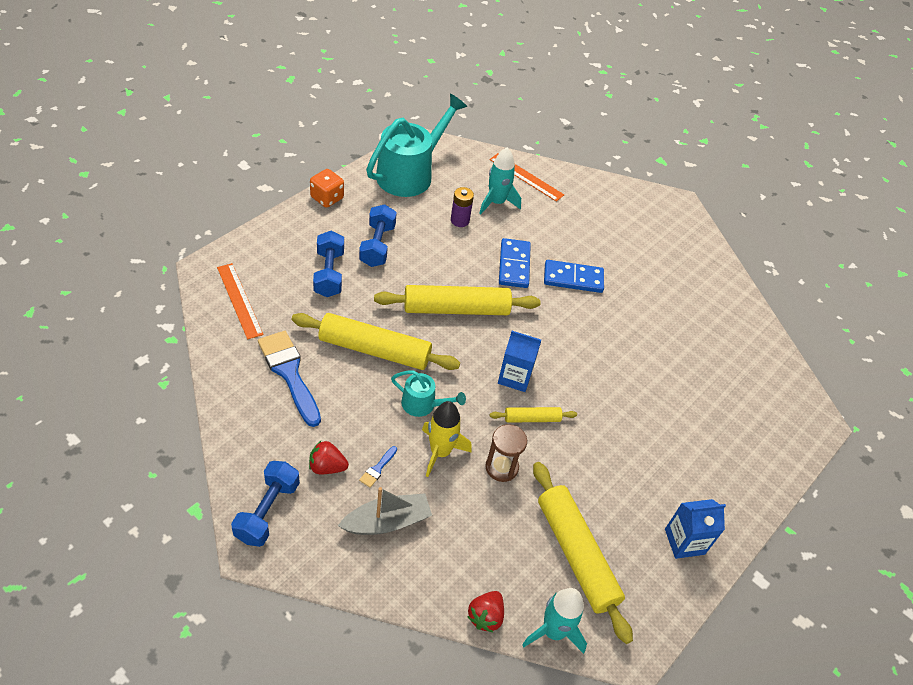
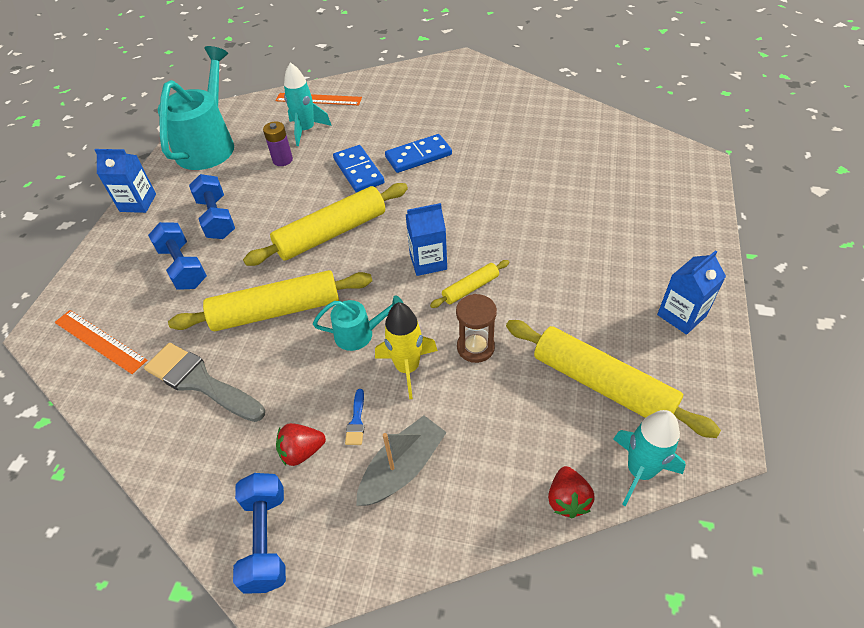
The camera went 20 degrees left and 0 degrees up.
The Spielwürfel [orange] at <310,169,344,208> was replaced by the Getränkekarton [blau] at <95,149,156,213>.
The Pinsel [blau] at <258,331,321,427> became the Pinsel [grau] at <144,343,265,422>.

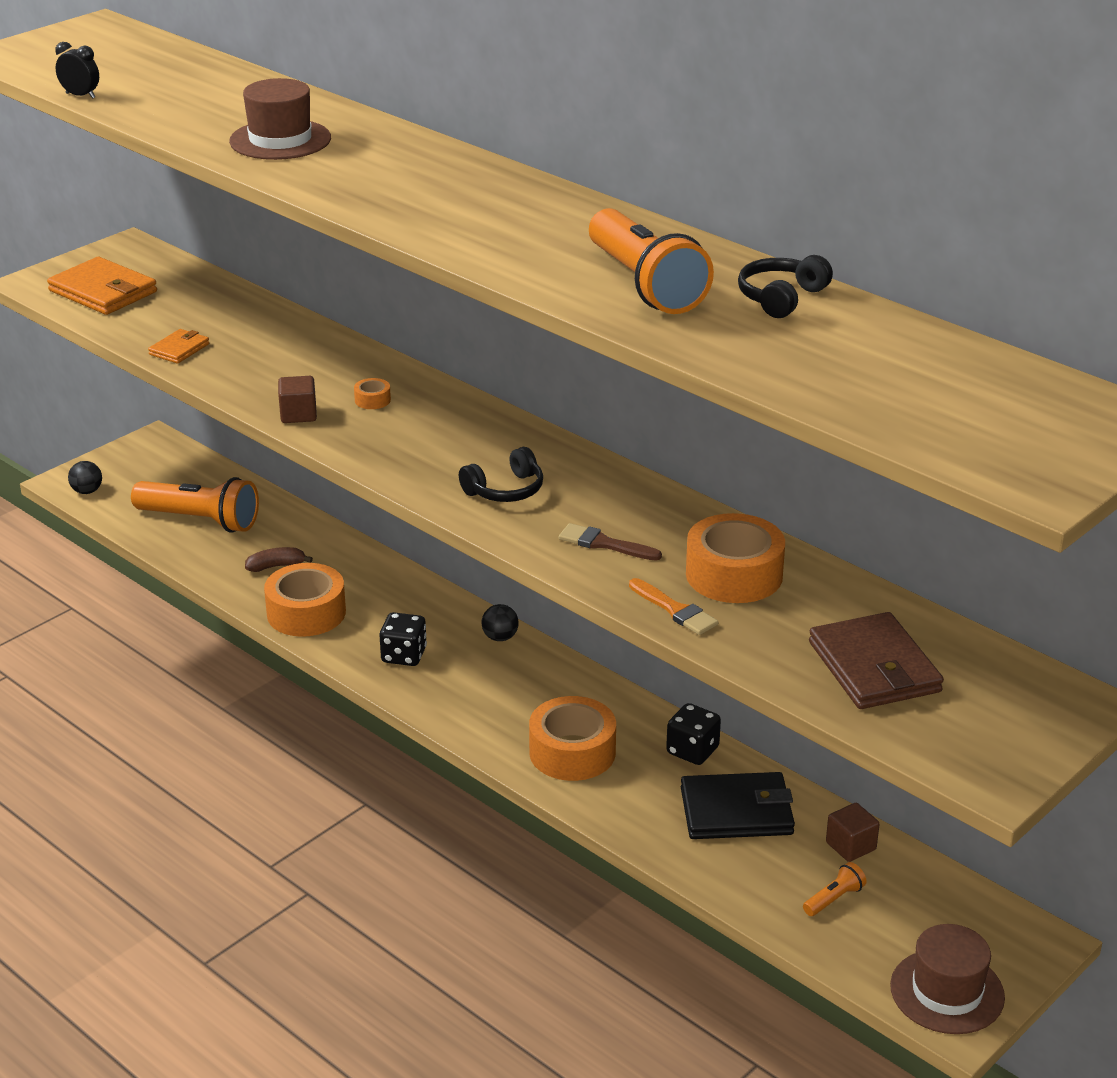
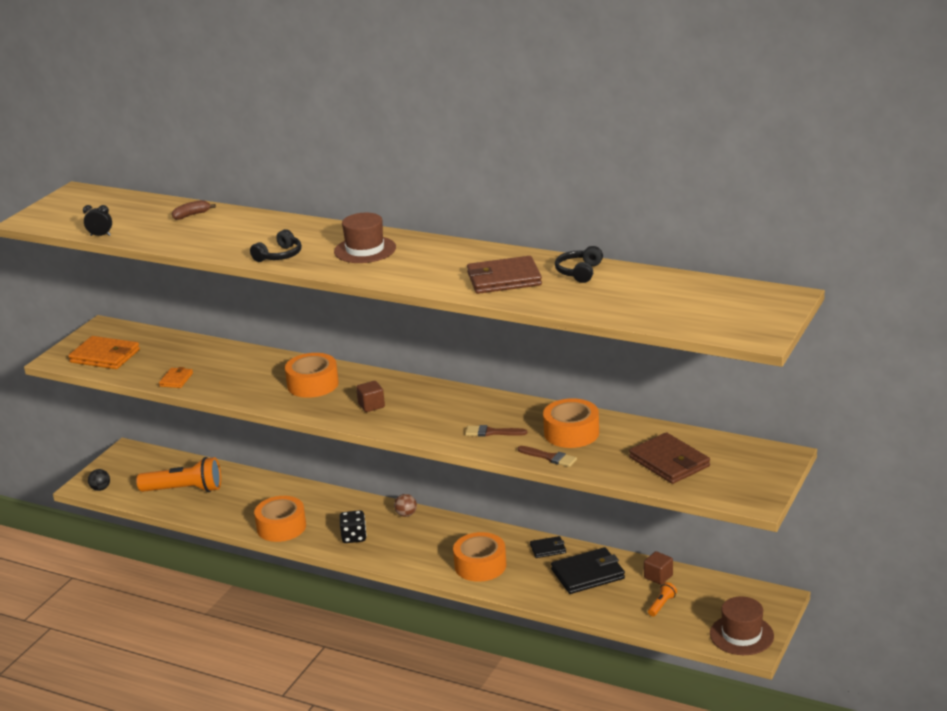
The camera went 15 degrees left and 5 degrees down.
The Hut [braun] moved from <229,78,331,160> to <334,213,396,263>.
The Taschenlampe [orange] at <589,208,714,314> was replaced by the Geldbörse [braun] at <467,256,542,294>.
The Kubus [braun] moved from <278,376,317,423> to <356,381,385,412>.
The Klebeband [orange] at <354,378,391,409> changed to 2.35 times the size.
The Kopfhörer [schwarz] moved from <459,447,543,502> to <250,229,302,262>.
The Banane [braun] moved from <245,547,313,572> to <172,200,216,220>.
The Pinsel [orange] at <629,578,718,635> became the Pinsel [braun] at <518,446,577,467>.
The Ball [schwarz] at <481,604,519,641> became the Ball [braun] at <394,494,417,517>.
The Spielwürfel [schwarz] at <666,703,721,765> was replaced by the Geldbörse [schwarz] at <530,536,566,558>.

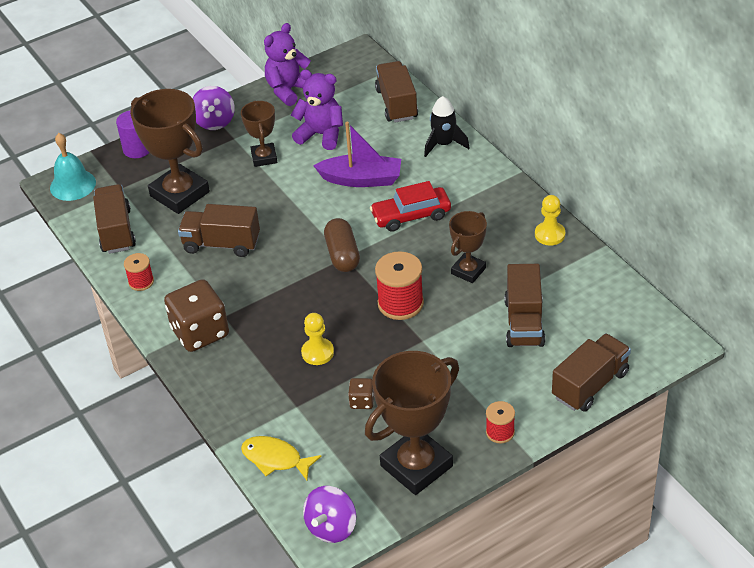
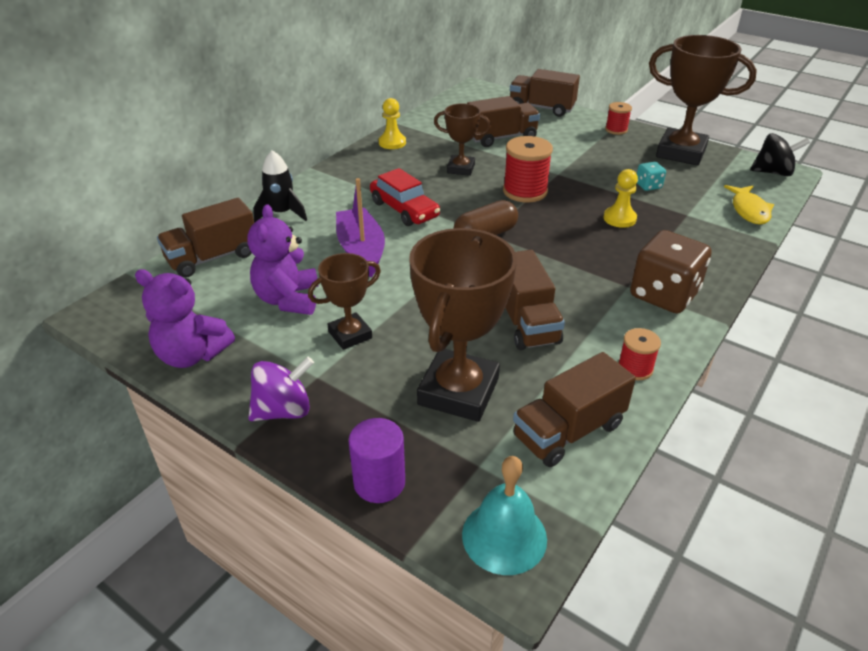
The camera went 115 degrees left and 5 degrees down.
The Spielwürfel [braun] at <348,378,374,409> became the Spielwürfel [türkis] at <637,162,666,191>.
The Kreisel [lila] at <303,486,356,543> became the Kreisel [schwarz] at <750,133,810,176>.

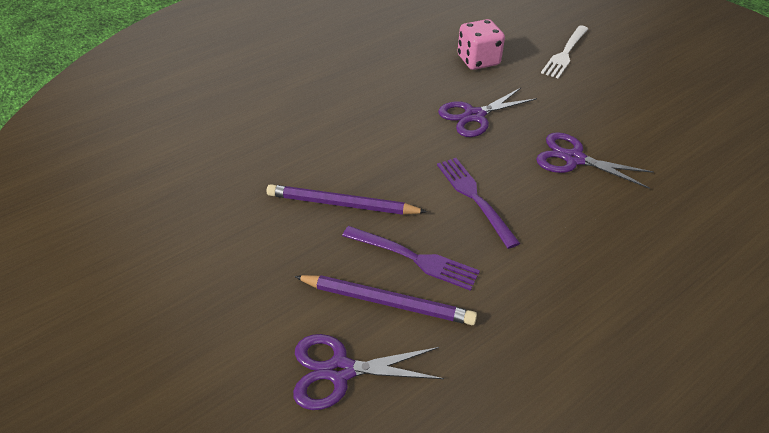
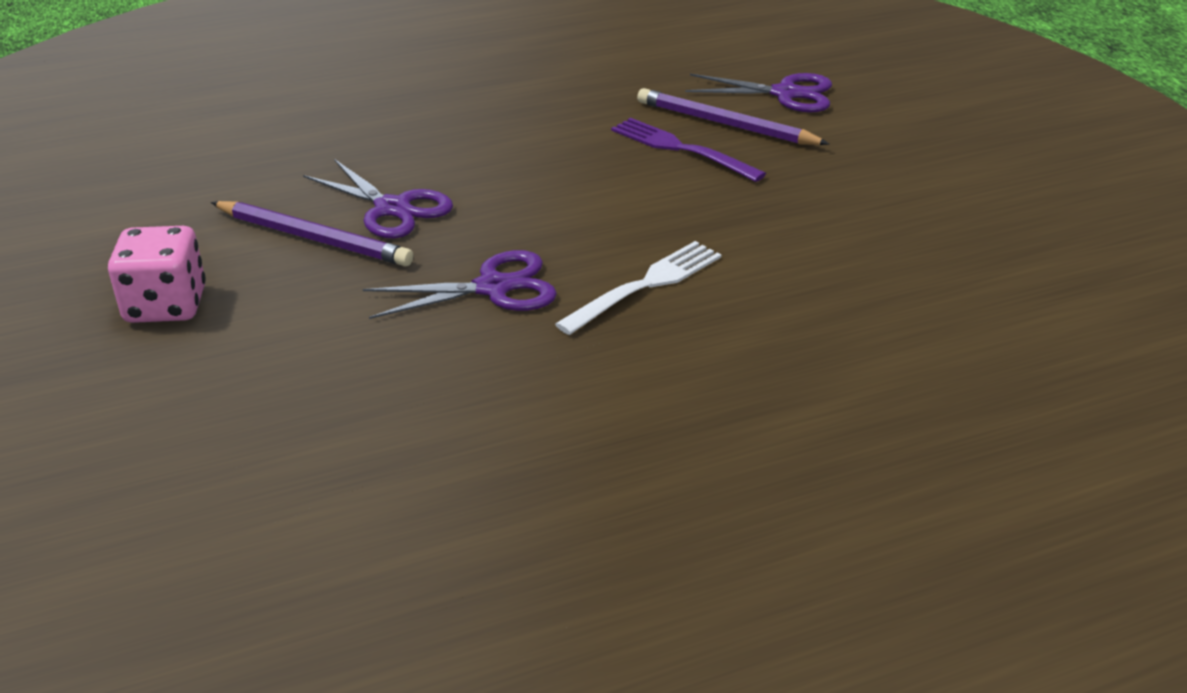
The camera went 165 degrees left and 10 degrees down.
The Spielwürfel [rosa] moved from <457,19,505,70> to <108,226,206,323>.
The Gabel [weiß] moved from <541,25,588,78> to <555,241,721,335>.
The Gabel [lila] at <437,158,520,249> disappeared.
The Bleistift [lila] moved from <266,184,427,215> to <211,201,414,266>.

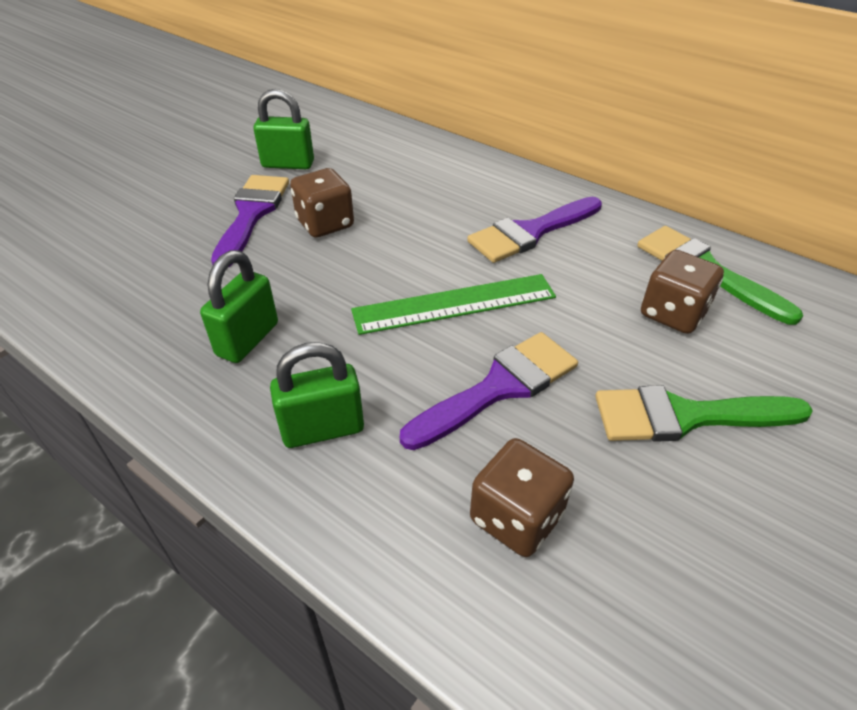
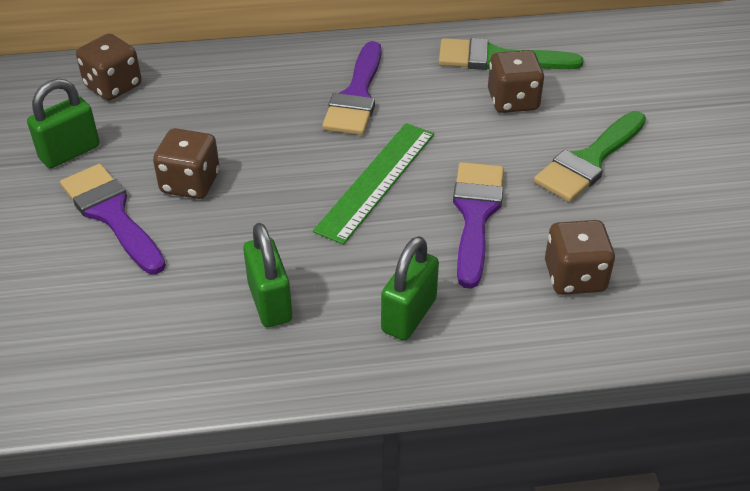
The camera went 45 degrees left and 0 degrees up.
The Spielwürfel [braun] at <76,33,142,101> appeared.

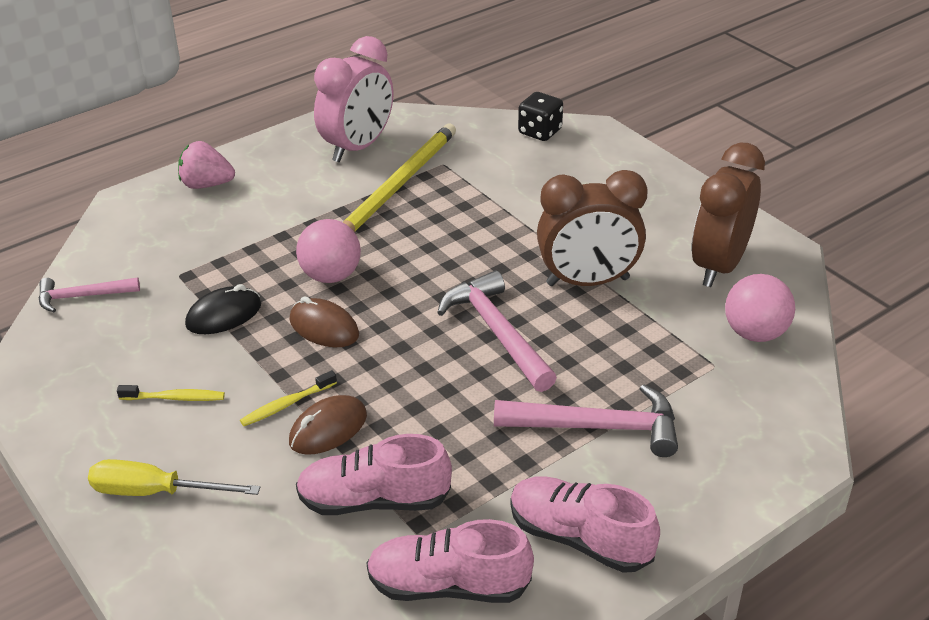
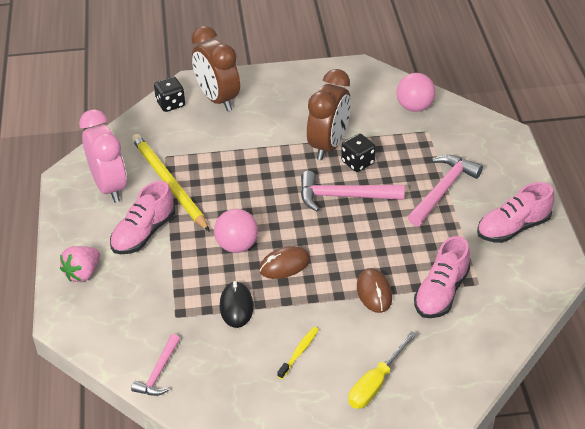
The camera went 60 degrees left and 5 degrees up.
The Wecker [braun] moved from <691,143,765,287> to <191,26,240,111>.
The Zahnbürste [gelb] at <240,370,337,426> disappeared.
The Schuh [rosa] moved from <366,519,534,603> to <110,181,175,254>.
The Spielwürfel [schwarz] at <341,133,376,172> appeared.

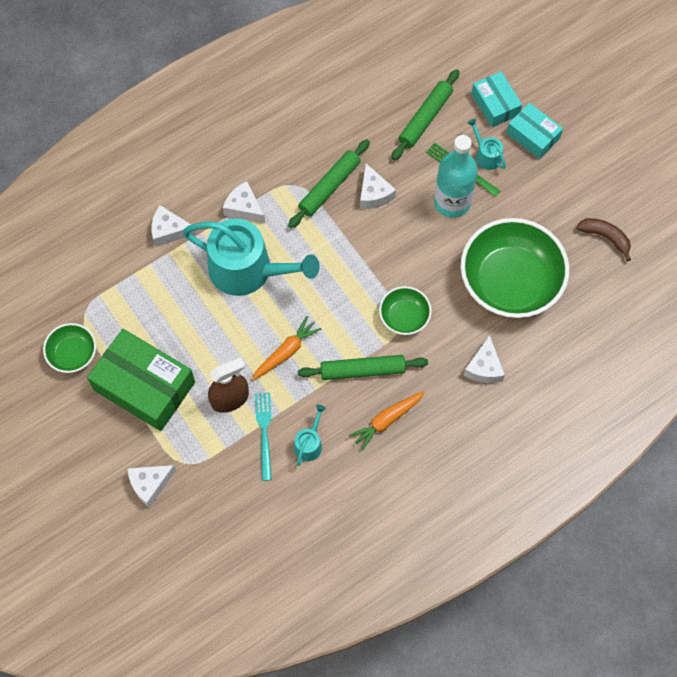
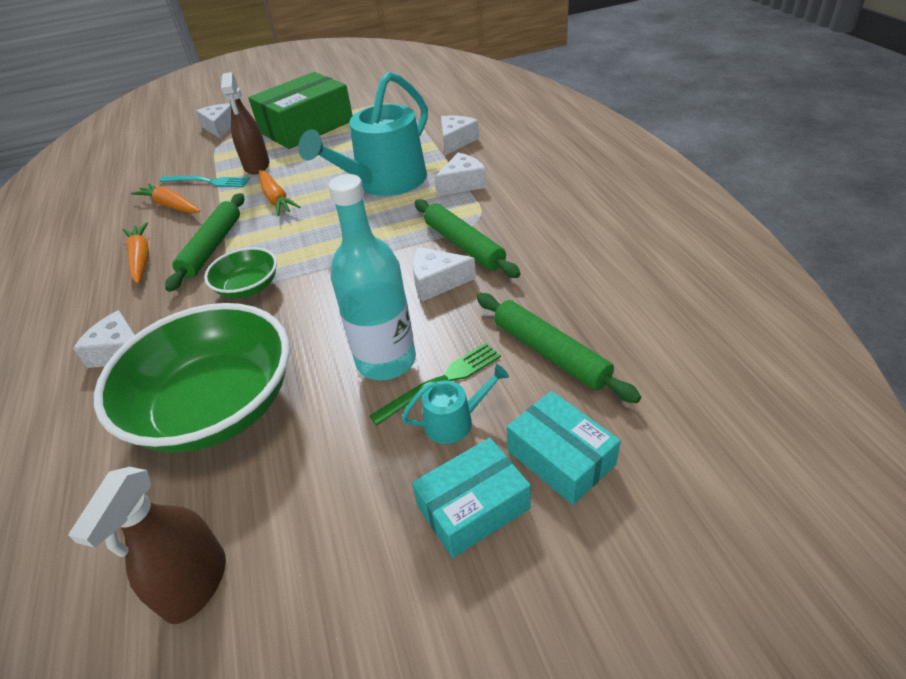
The camera went 110 degrees right and 25 degrees down.
The Schachtel [türkis] at <472,71,522,127> turned 60 degrees clockwise.
The Banane [braun] at <576,218,631,261> was replaced by the Sprühflasche [braun] at <68,467,226,624>.
The Schüssel [grün] at <43,323,96,373> disappeared.
The Gießkanne [türkis] at <294,405,326,466> was replaced by the Karotte [orange] at <131,183,201,213>.

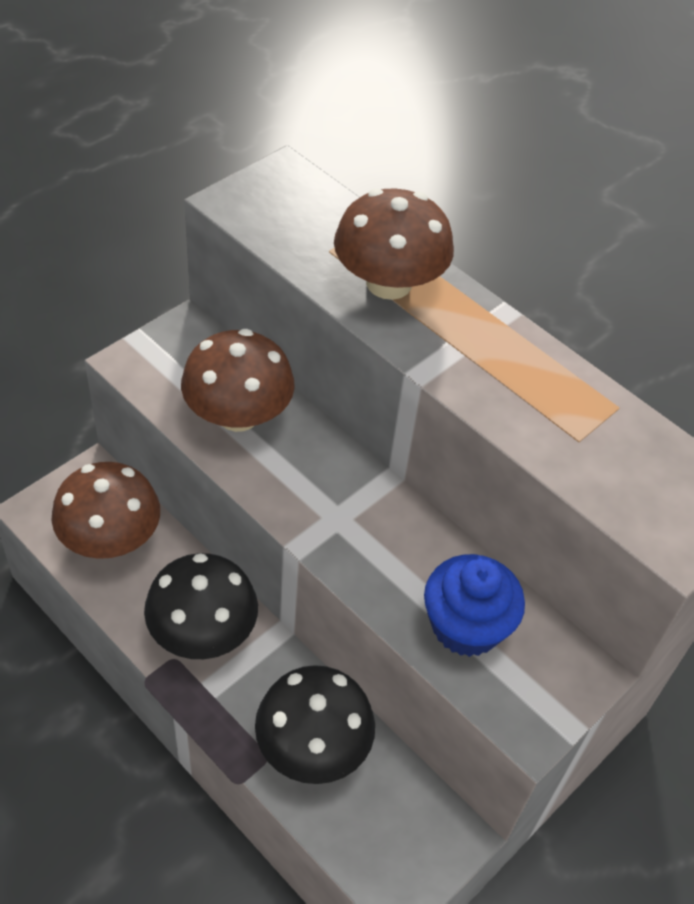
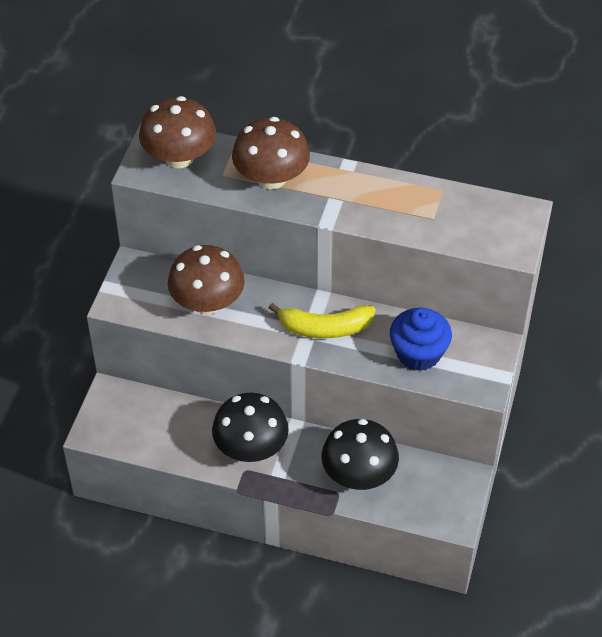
The camera went 25 degrees left and 0 degrees up.
The Pilz [braun] moved from <51,462,160,559> to <139,96,216,168>.
The Banane [gelb] at <269,303,375,338> appeared.

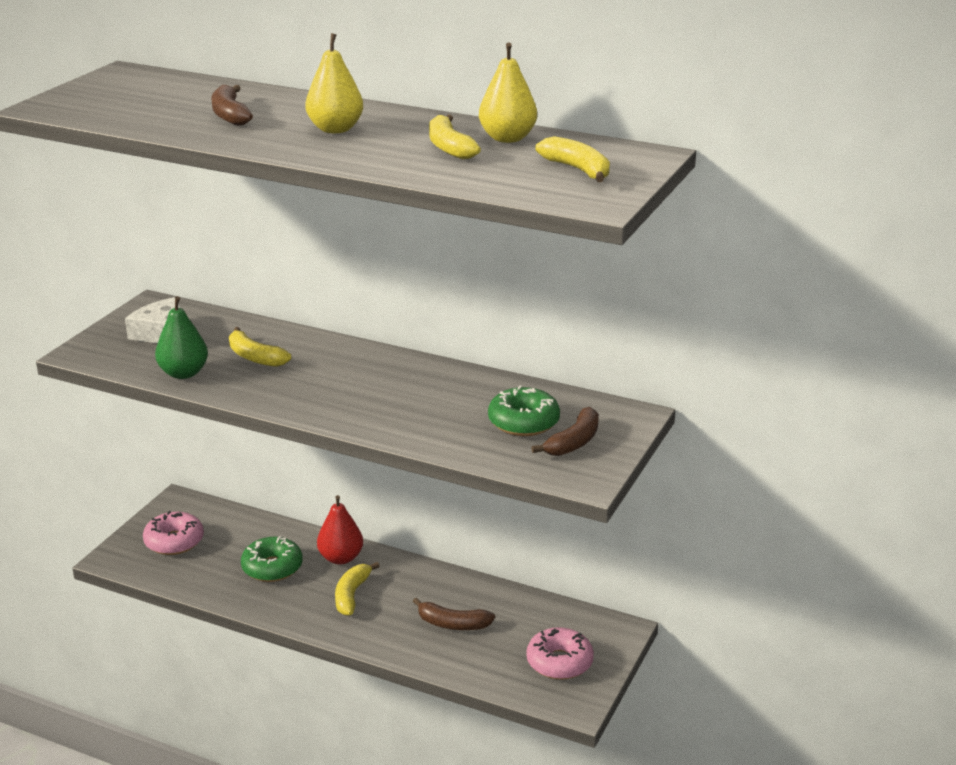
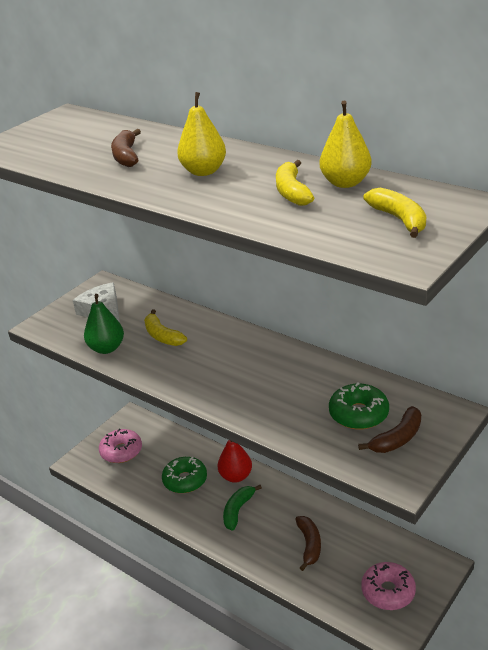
The camera went 15 degrees right and 5 degrees up.
The Banane [gelb] at <335,562,380,616> became the Banane [grün] at <223,485,262,531>.
The Banane [braun] at <413,598,495,630> turned 120 degrees counterclockwise.

